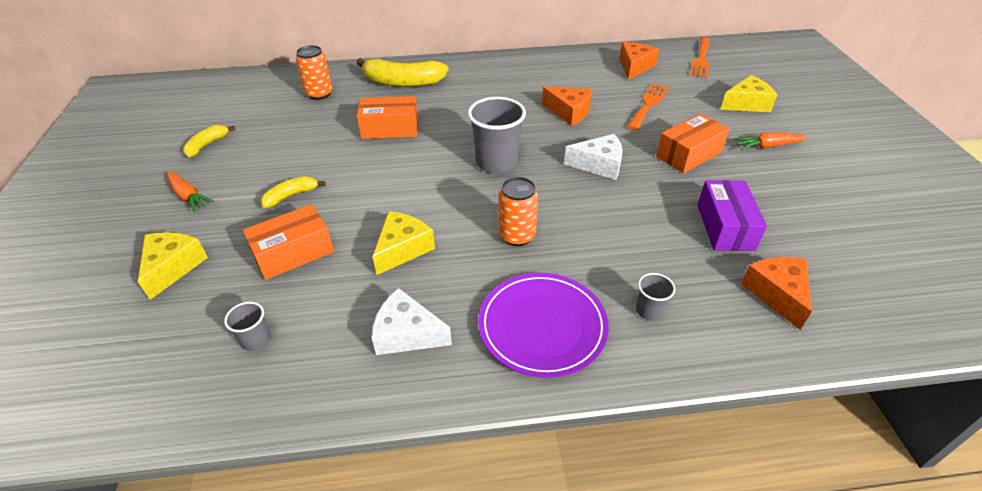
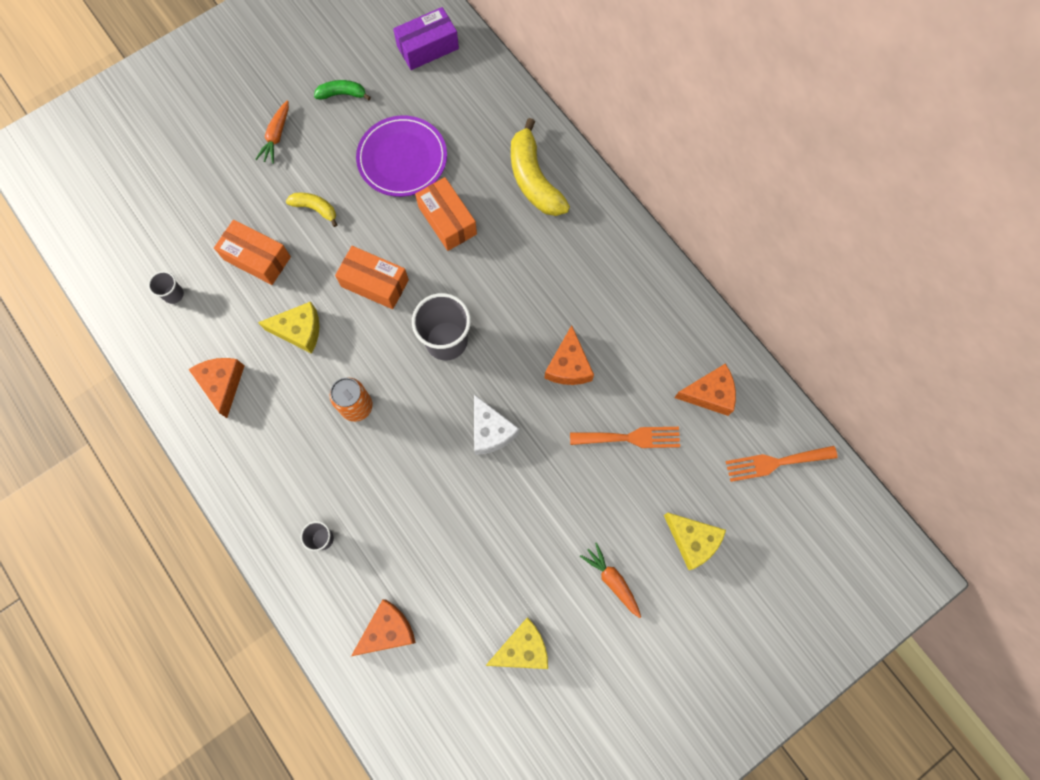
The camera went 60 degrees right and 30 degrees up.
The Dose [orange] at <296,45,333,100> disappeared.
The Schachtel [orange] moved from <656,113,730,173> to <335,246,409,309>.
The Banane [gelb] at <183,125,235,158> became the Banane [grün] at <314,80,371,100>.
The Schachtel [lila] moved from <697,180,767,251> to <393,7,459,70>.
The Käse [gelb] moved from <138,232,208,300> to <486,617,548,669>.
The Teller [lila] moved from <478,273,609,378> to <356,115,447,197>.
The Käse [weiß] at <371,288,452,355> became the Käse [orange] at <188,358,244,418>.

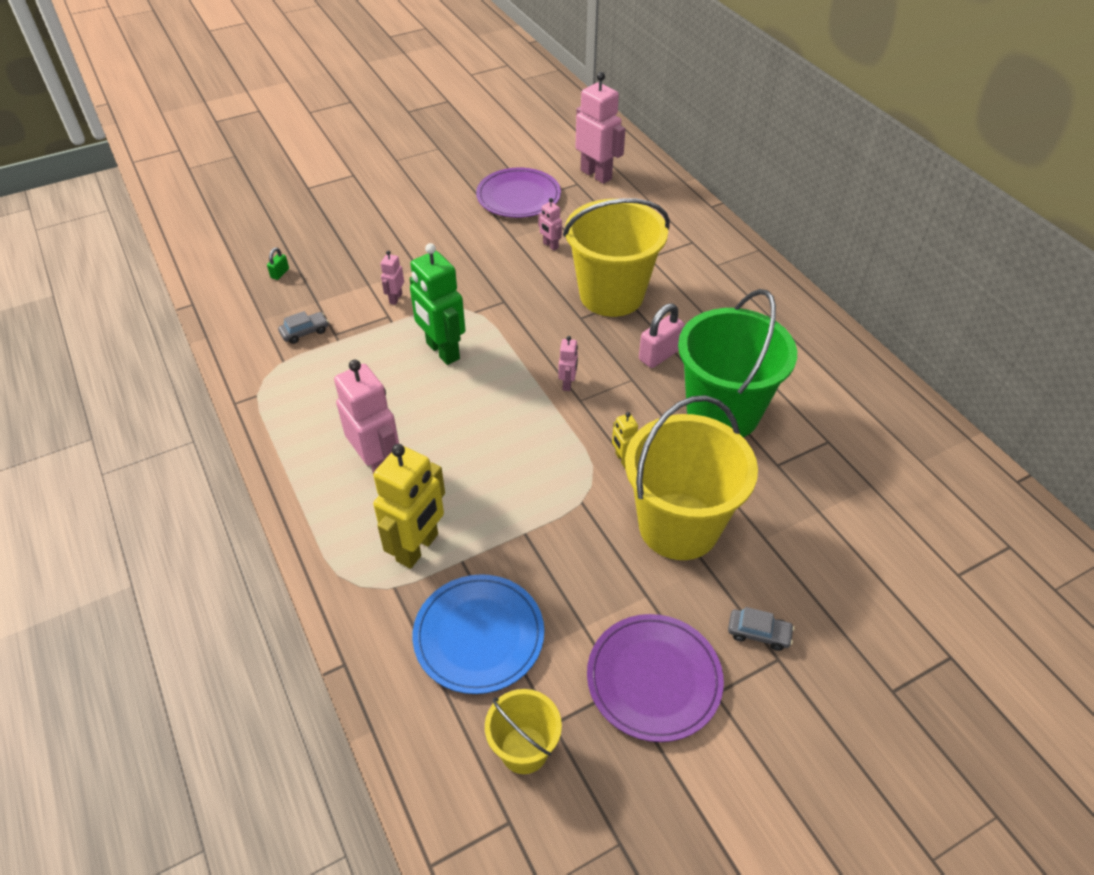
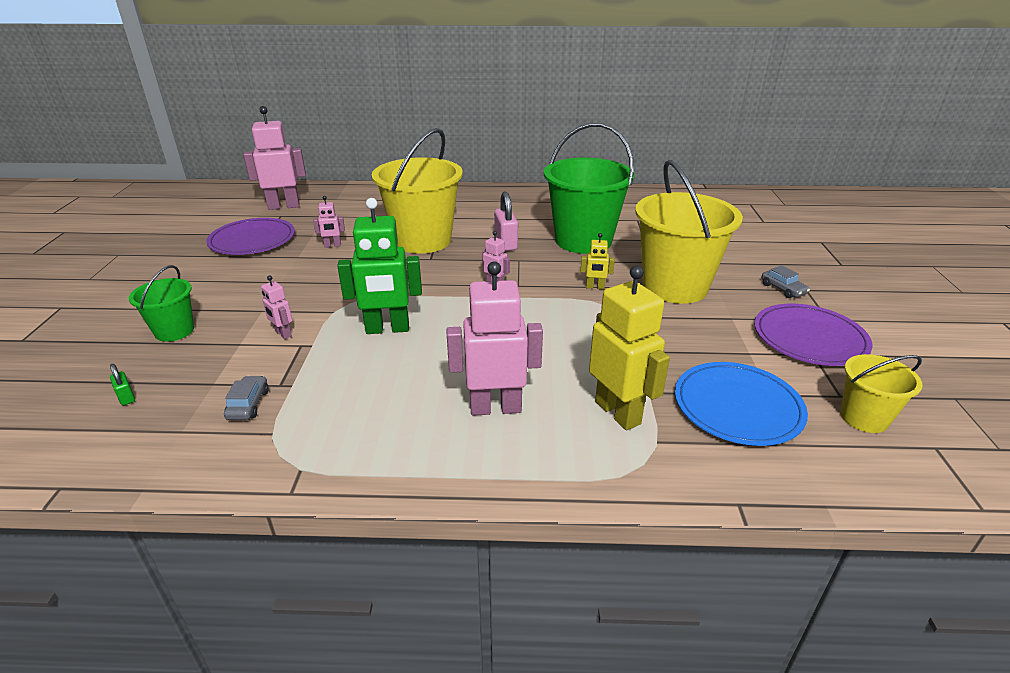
The camera went 60 degrees left and 15 degrees down.
The Auto [grau] at <728,607,794,651> turned 105 degrees clockwise.
The Eimer [grün] at <129,265,194,342> appeared.

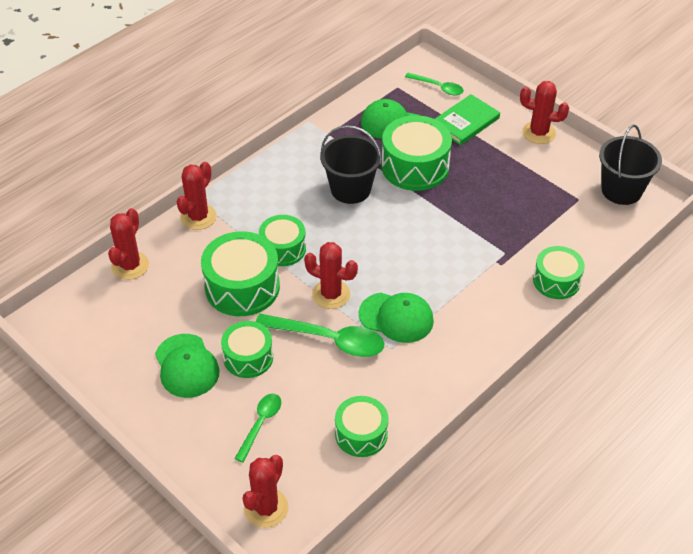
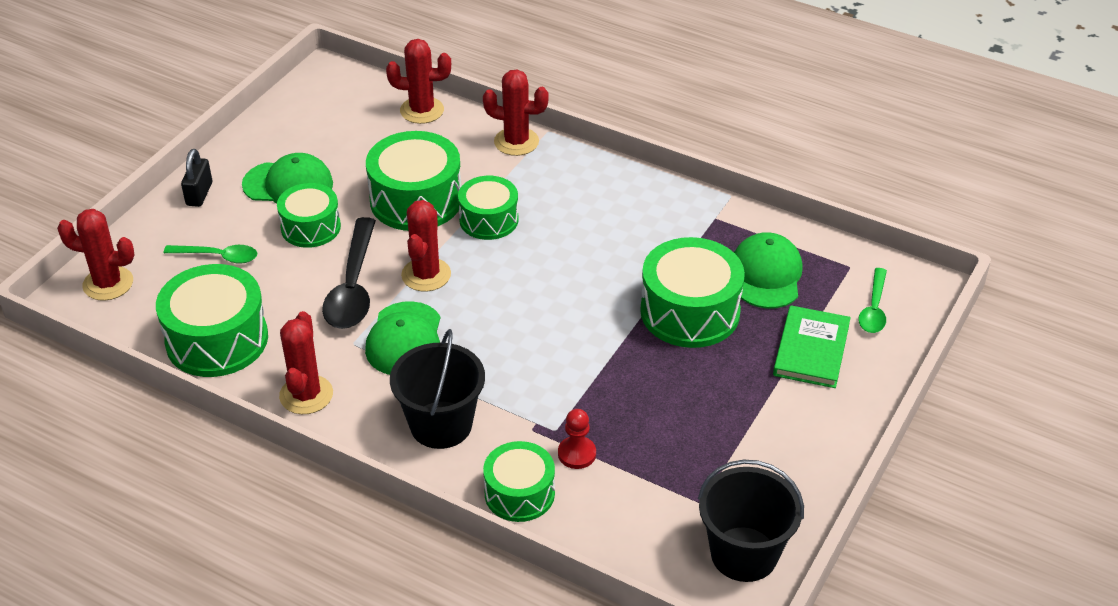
The camera went 75 degrees right and 5 degrees down.
The Kaktus [rot] moved from <520,81,569,144> to <279,311,333,414>.
The Buch [grün] at <435,94,500,145> turned 75 degrees clockwise.
The Eimer [schwarz] moved from <320,125,382,204> to <390,329,485,449>.
The Löffel [grün] at <256,314,384,357> became the Löffel [schwarz] at <322,217,376,329>.
The Kappe [grün] at <155,334,220,398> turned 135 degrees counterclockwise.
The Trommel [grün] at <335,396,389,457> changed to 1.58 times the size.
The Vorhängeschloss [schwarz] at <181,149,212,207> appeared.
The Bauer [rot] at <558,409,596,469> appeared.

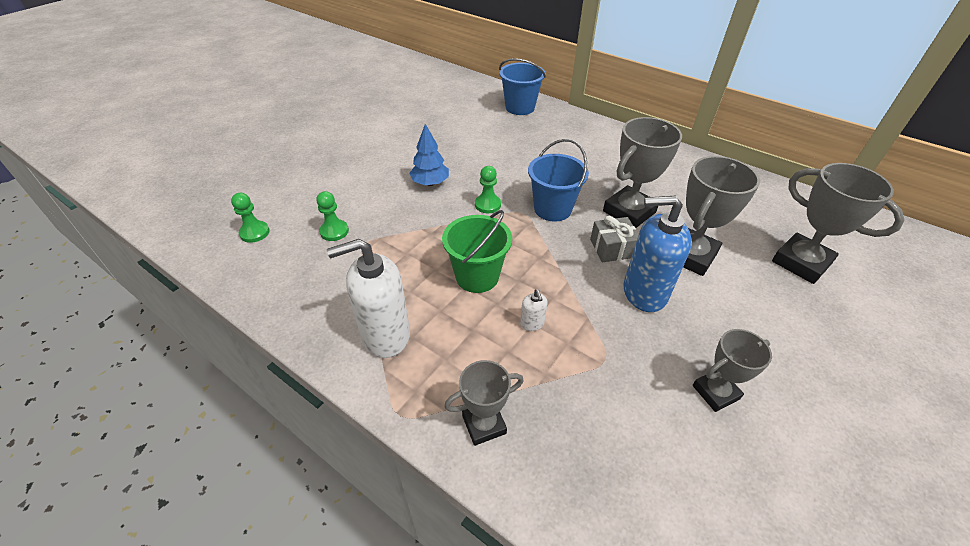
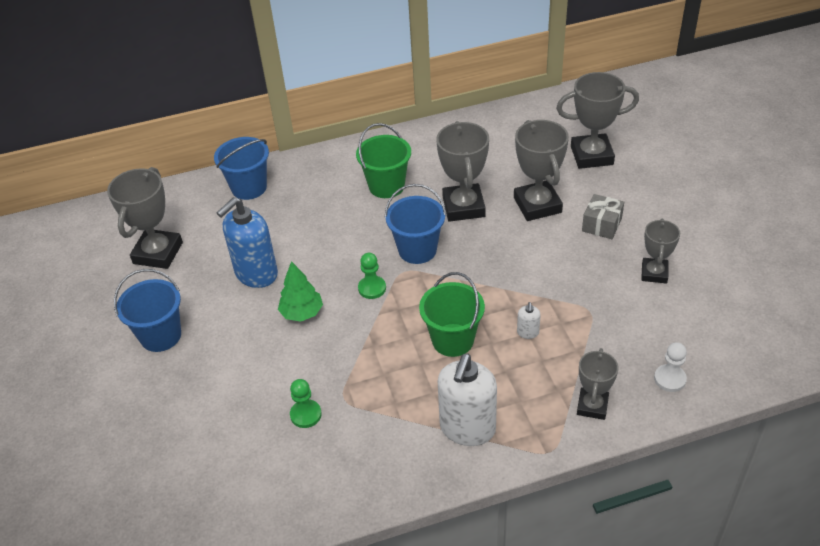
The camera went 50 degrees left and 0 degrees up.
The Baum [blau] at <409,124,449,186> became the Baum [grün] at <278,261,323,322>.
The Bauer [grün] at <231,193,270,243> disappeared.
The Seifenspender [blau] moved from <624,196,692,312> to <217,197,278,288>.
The Geschenk [grau] moved from <590,216,639,262> to <582,194,624,239>.
The Seifenspender [weiß] at <520,289,548,331> turned 75 degrees clockwise.
The Eimer [grün] at <356,123,411,198> appeared.
The Pokal [grau] at <107,167,183,269> appeared.
The Eimer [blau] at <114,269,181,352> appeared.
The Bauer [weiß] at <654,342,687,392> appeared.

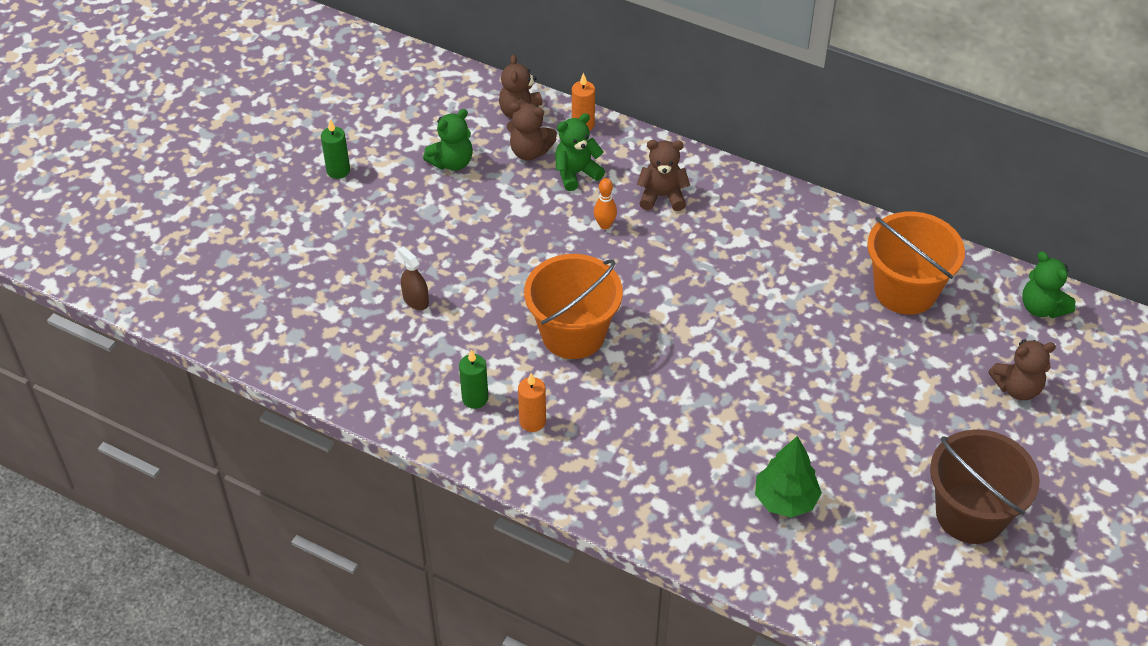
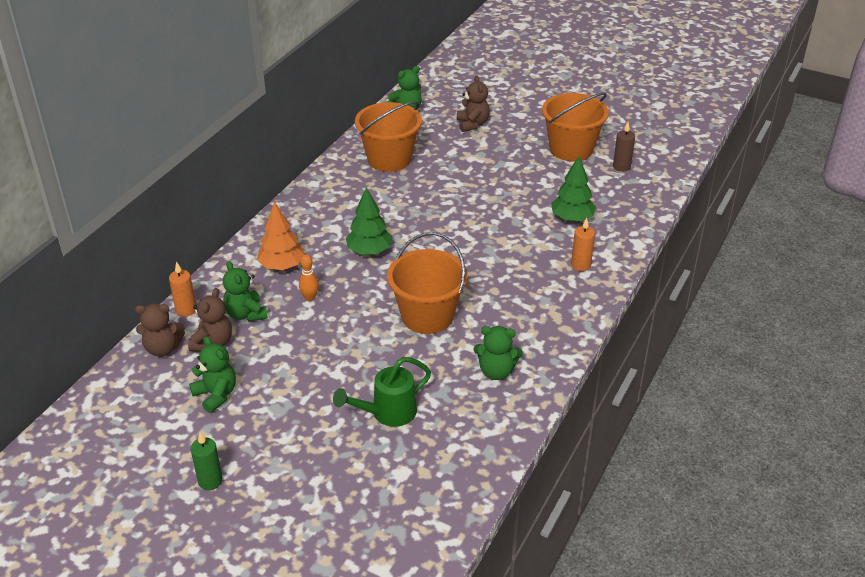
The camera went 90 degrees left and 10 degrees down.
The Teddybär [braun] at <637,140,690,211> was replaced by the Baum [orange] at <257,202,305,270>.
The Sprühflasche [braun] at <398,246,429,310> was replaced by the Gießkanne [grün] at <333,357,431,427>.
The Kerze [grün] at <459,349,488,409> was replaced by the Teddybär [grün] at <474,326,523,380>.
The Kerze [orange] moved from <518,373,546,432> to <571,218,595,271>.
The Eimer [braun] at <930,429,1040,544> became the Eimer [orange] at <542,92,609,161>.
The Kerze [braun] at <613,122,635,172> appeared.
The Baum [grün] at <346,187,392,255> appeared.

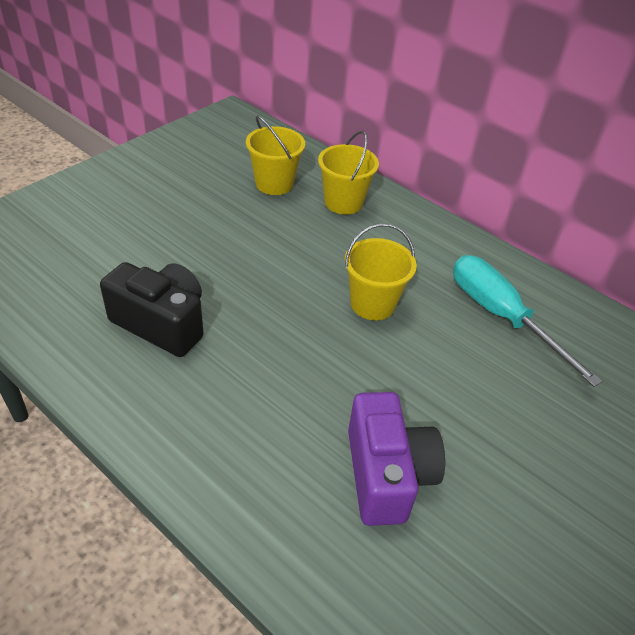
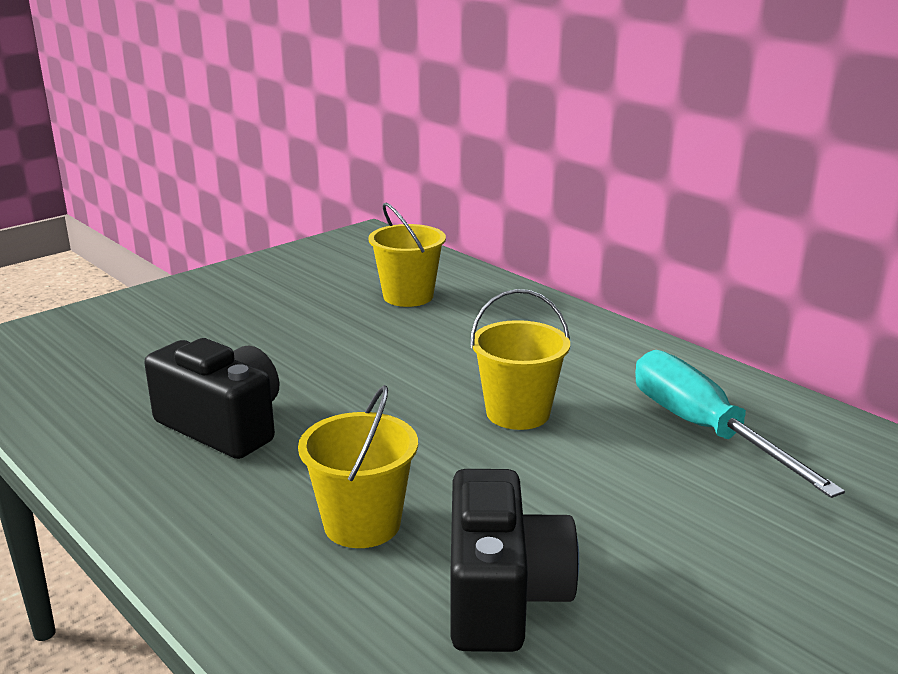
The camera went 10 degrees right and 20 degrees down.
The Eimer [gelb] moved from <318,131,379,215> to <298,385,418,548>.
The Kamera [lila] at <348,392,445,526> became the Kamera [schwarz] at <450,469,579,652>.

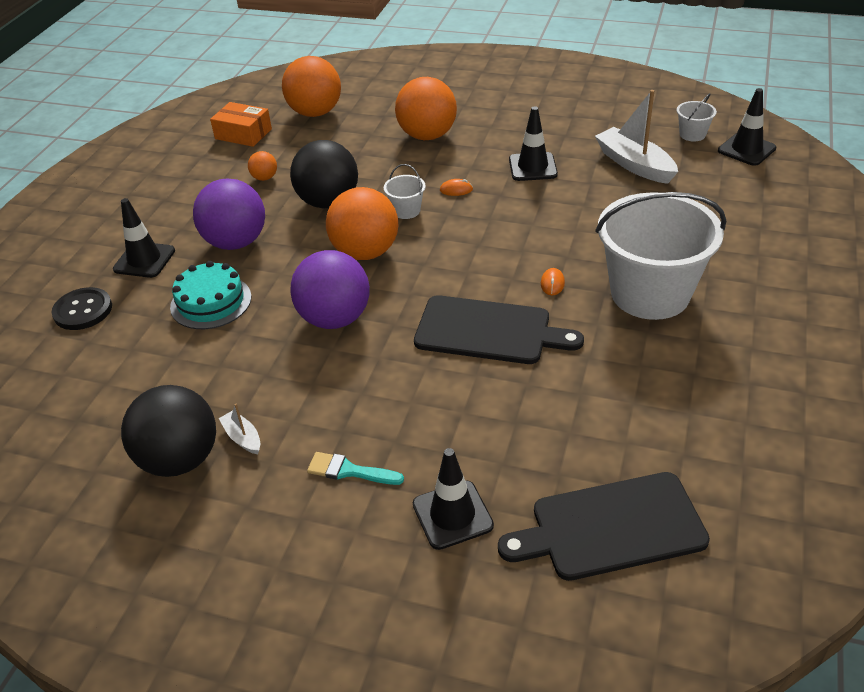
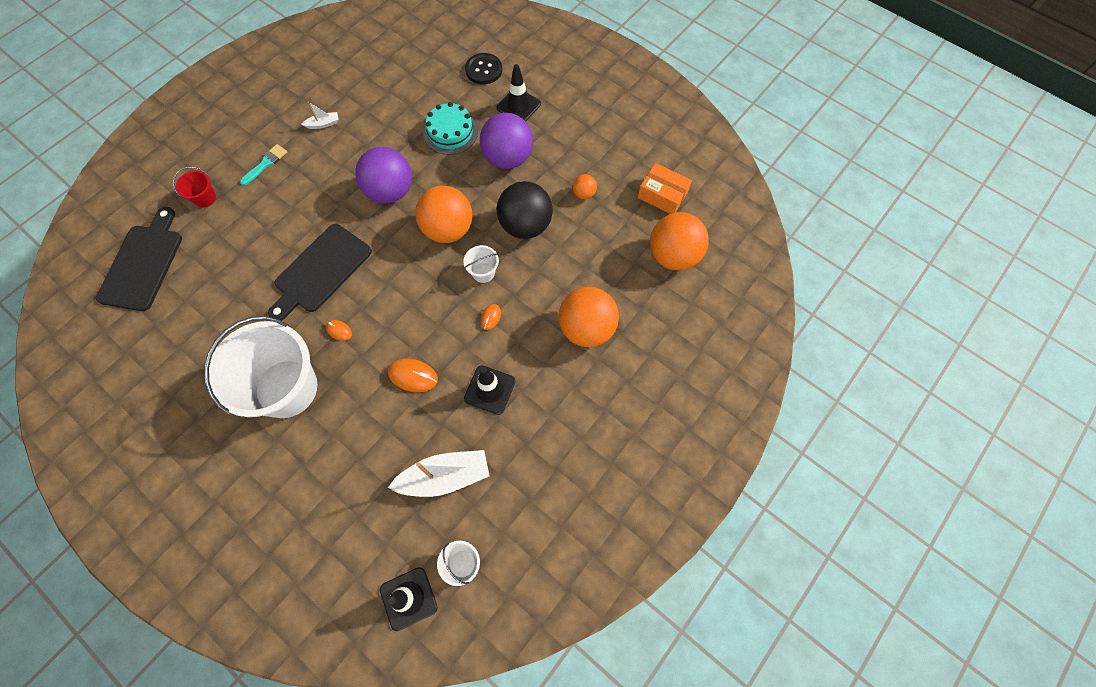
The camera went 110 degrees right and 25 degrees up.
The Schachtel [orange] at <210,102,272,147> turned 75 degrees clockwise.
The Ball [schwarz] at <121,385,216,477> disappeared.
The Leitkegel [schwarz] at <413,448,494,550> was replaced by the Eimer [rot] at <173,167,216,207>.
The Computermaus [orange] at <388,359,438,392> appeared.

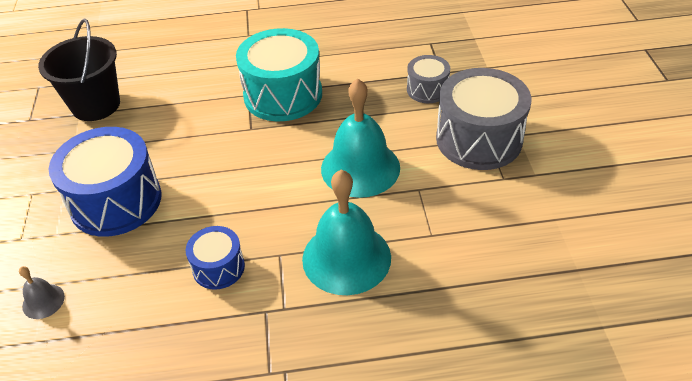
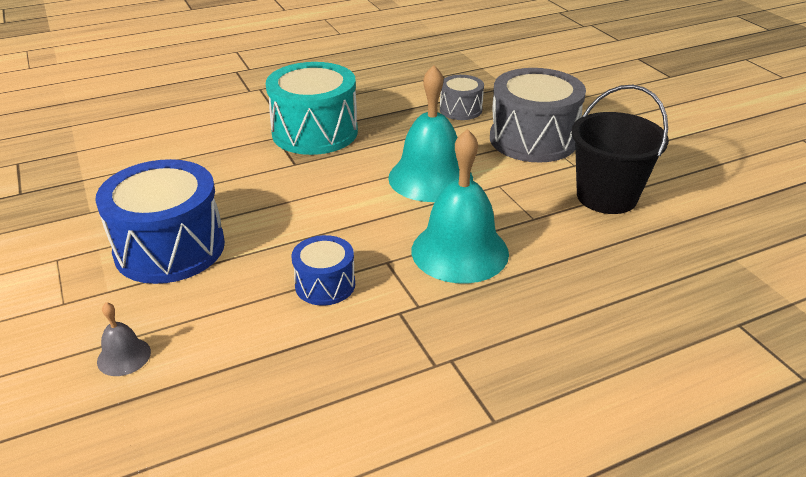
The camera went 20 degrees left and 10 degrees down.
The Eimer [schwarz] moved from <38,19,120,121> to <571,85,669,214>.

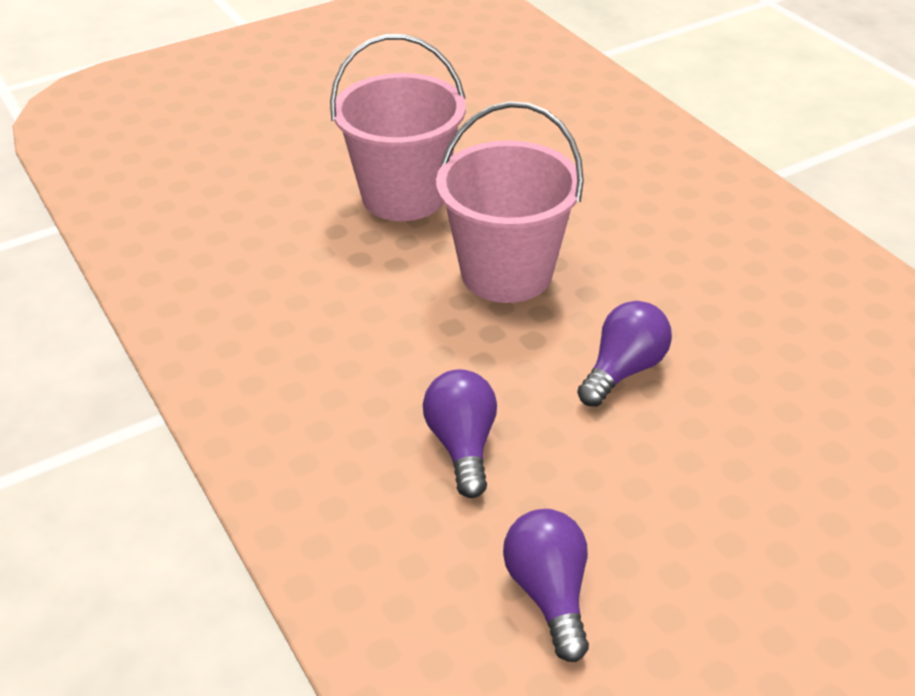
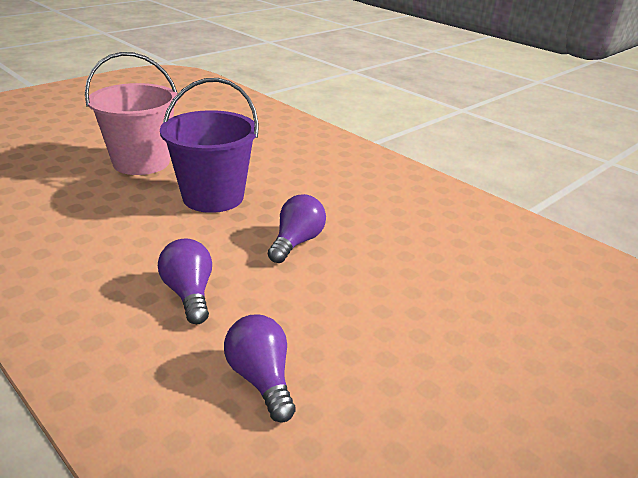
The camera went 15 degrees left and 10 degrees down.
The Eimer [rosa] at <436,101,584,303> became the Eimer [lila] at <160,78,259,213>.

